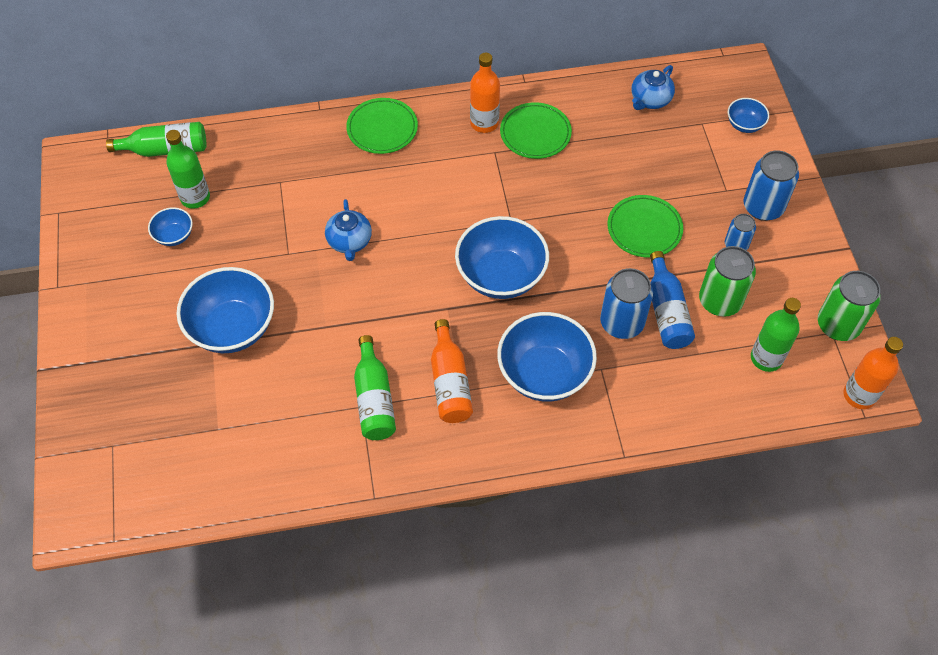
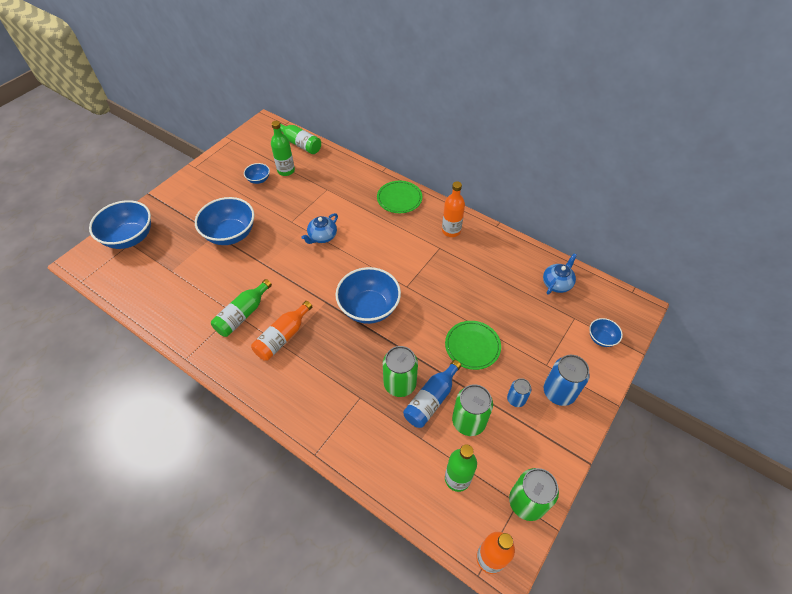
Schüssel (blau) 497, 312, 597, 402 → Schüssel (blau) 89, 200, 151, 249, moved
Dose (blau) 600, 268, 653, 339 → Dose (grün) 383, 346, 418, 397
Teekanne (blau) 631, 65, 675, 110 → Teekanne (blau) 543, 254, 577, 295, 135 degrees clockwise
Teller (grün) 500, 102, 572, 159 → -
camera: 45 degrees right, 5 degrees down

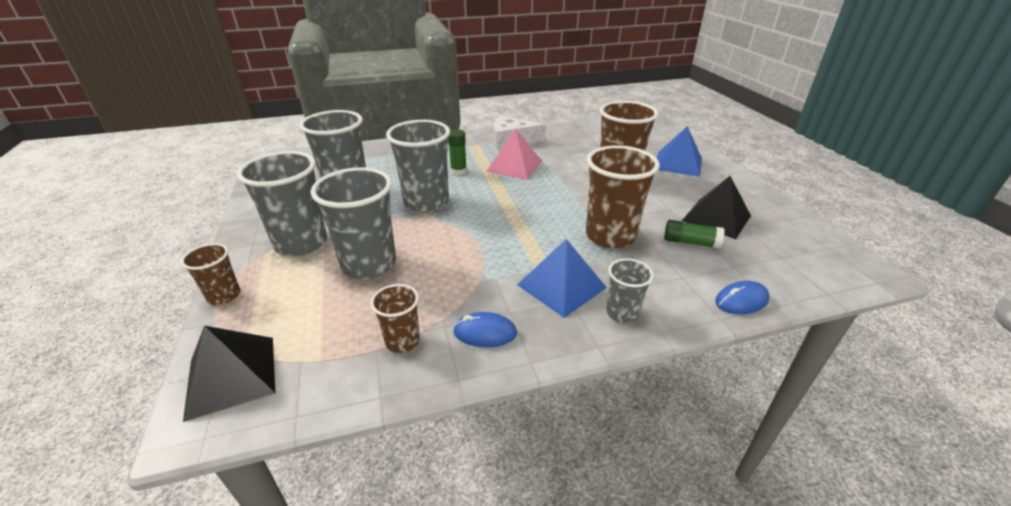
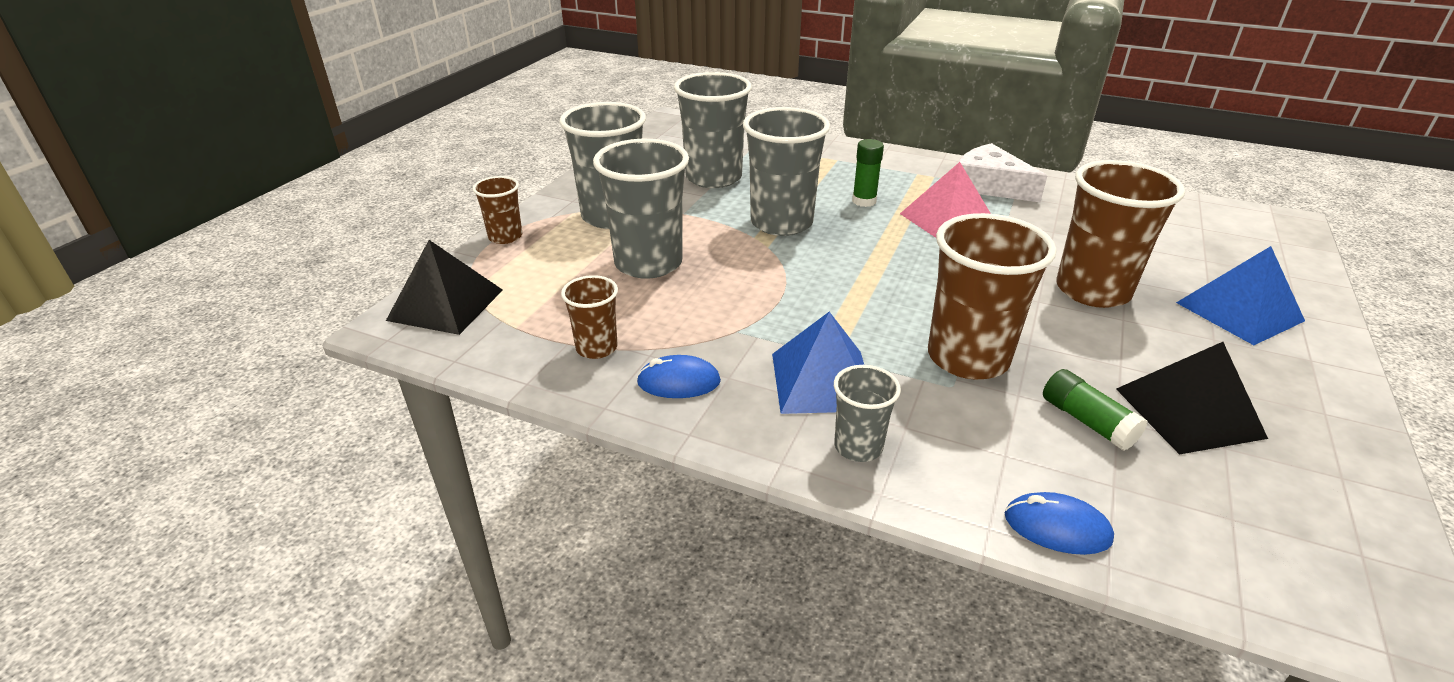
Computermaus (blau) 453, 312, 517, 347 → Computermaus (blau) 637, 355, 721, 398, 45 degrees counterclockwise
camera: 40 degrees right, 0 degrees up

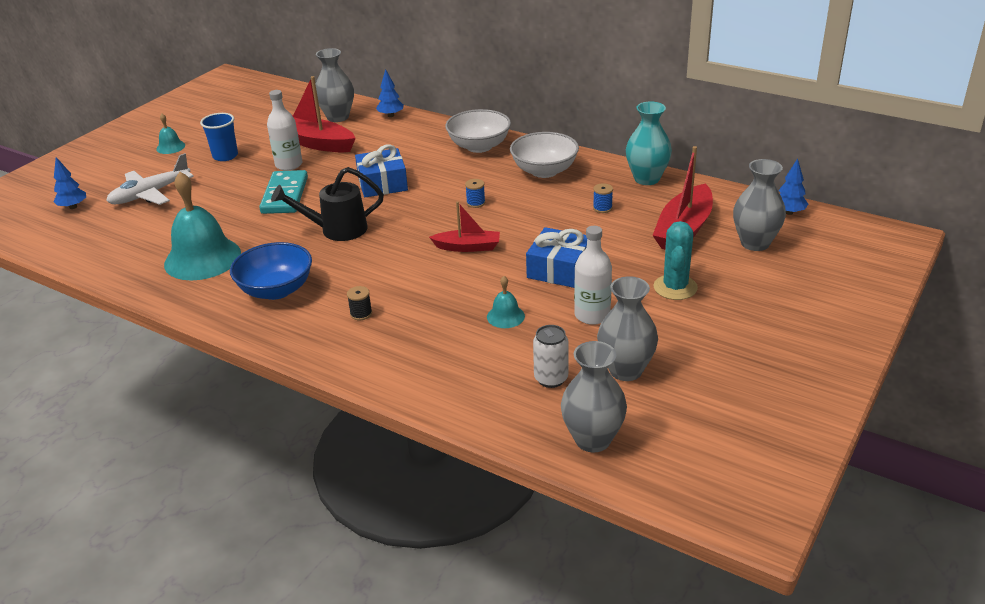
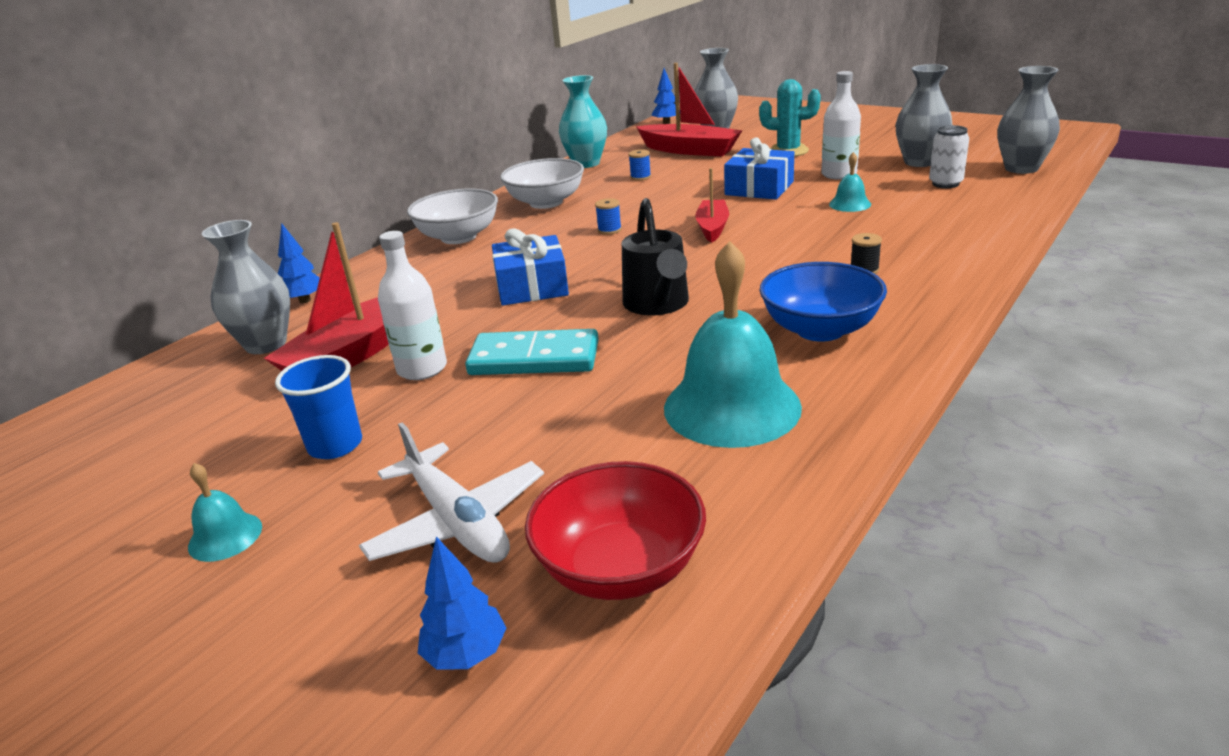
- → Schüssel (rot) 525, 461, 706, 600
camera: 85 degrees left, 5 degrees down

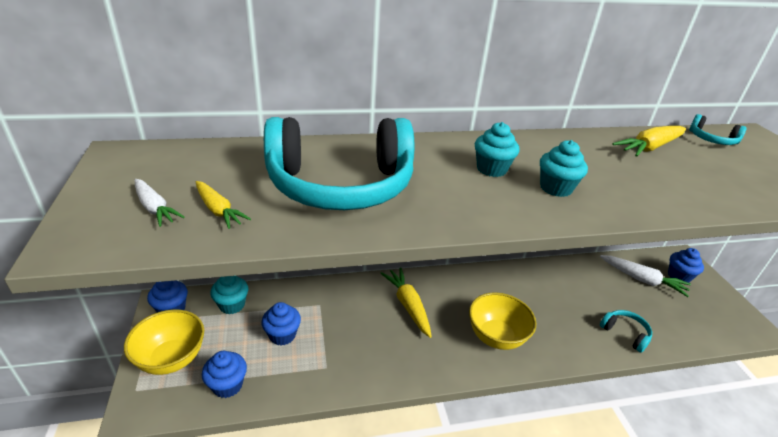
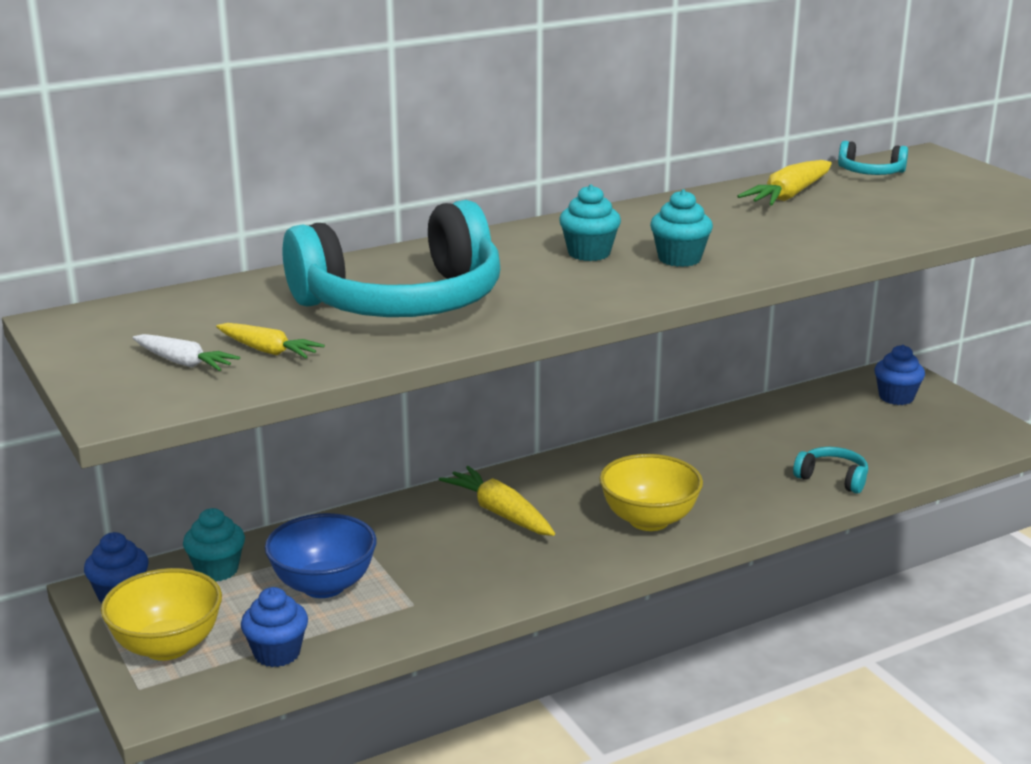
Muffin (blau) 261, 302, 301, 346 → Schüssel (blau) 265, 513, 377, 598
Karotte (weiß) 600, 255, 691, 297 → -
camera: 15 degrees left, 10 degrees down

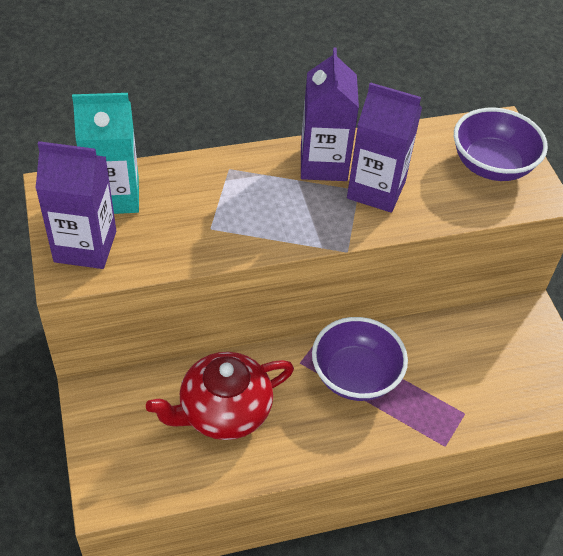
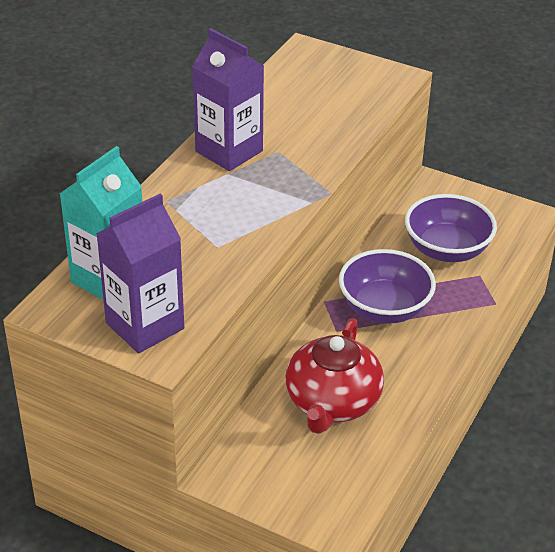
Schüssel (lila) 454, 108, 548, 181 → Schüssel (lila) 405, 194, 497, 262, moved
Getränkekarton (lila) 347, 82, 422, 213 → -
camera: 45 degrees left, 10 degrees down

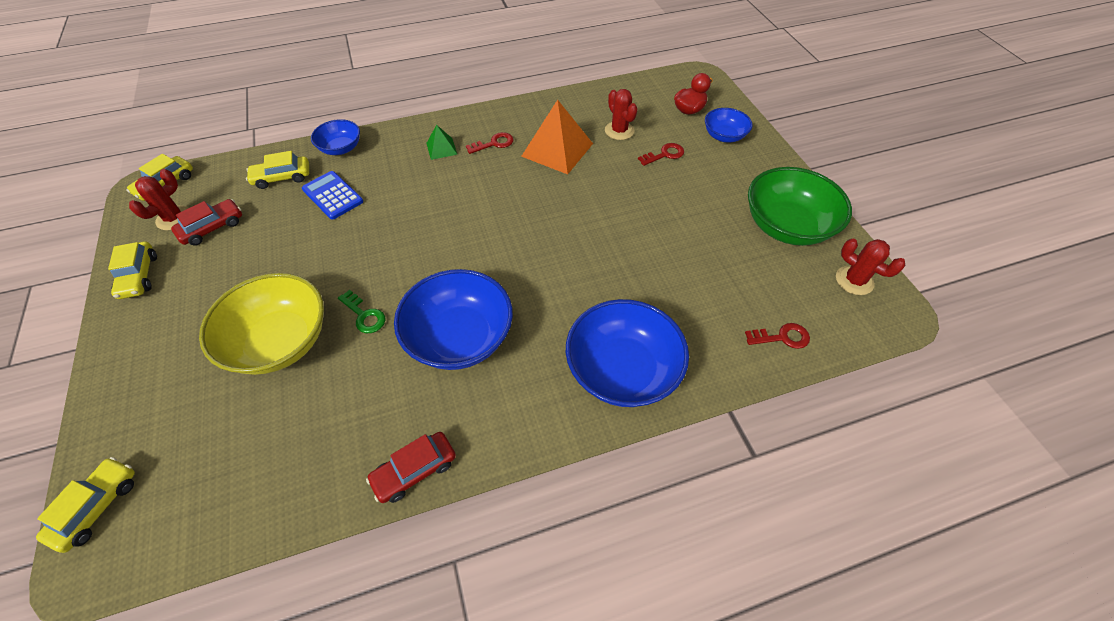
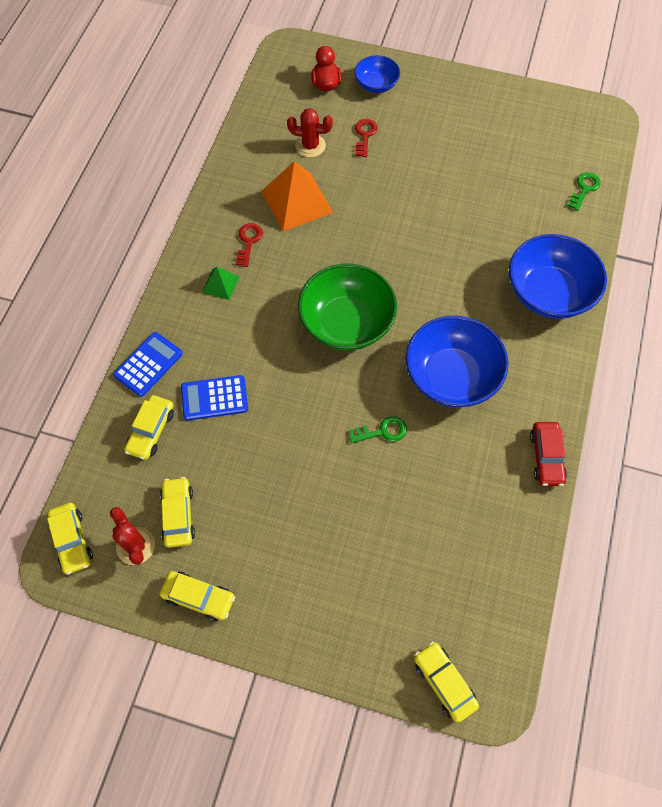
Schüssel (blau) 311, 119, 360, 155 → Taschenrechner (blau) 113, 332, 183, 397
Auto (rot) 171, 199, 242, 246 → Auto (gelb) 160, 477, 195, 548
Schüssel (grün) 748, 167, 852, 246 → Schüssel (grün) 298, 263, 397, 351, moved
Schlüssel (rot) 745, 323, 810, 349 → Schlüssel (grün) 568, 172, 601, 211
Schüssel (gelb) 199, 273, 324, 375 → -
Kaktus (rot) 836, 238, 905, 295 → -
camera: 55 degrees left, 10 degrees up

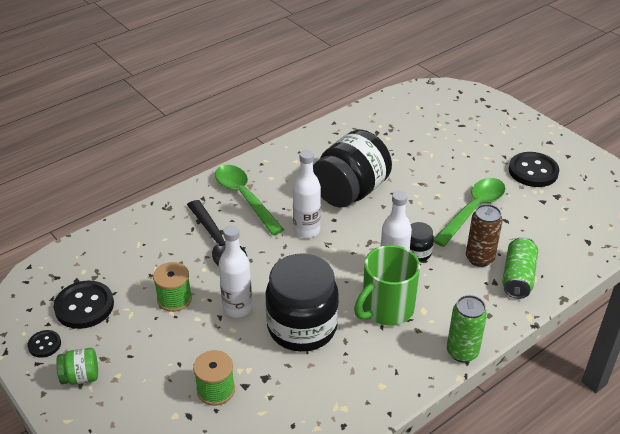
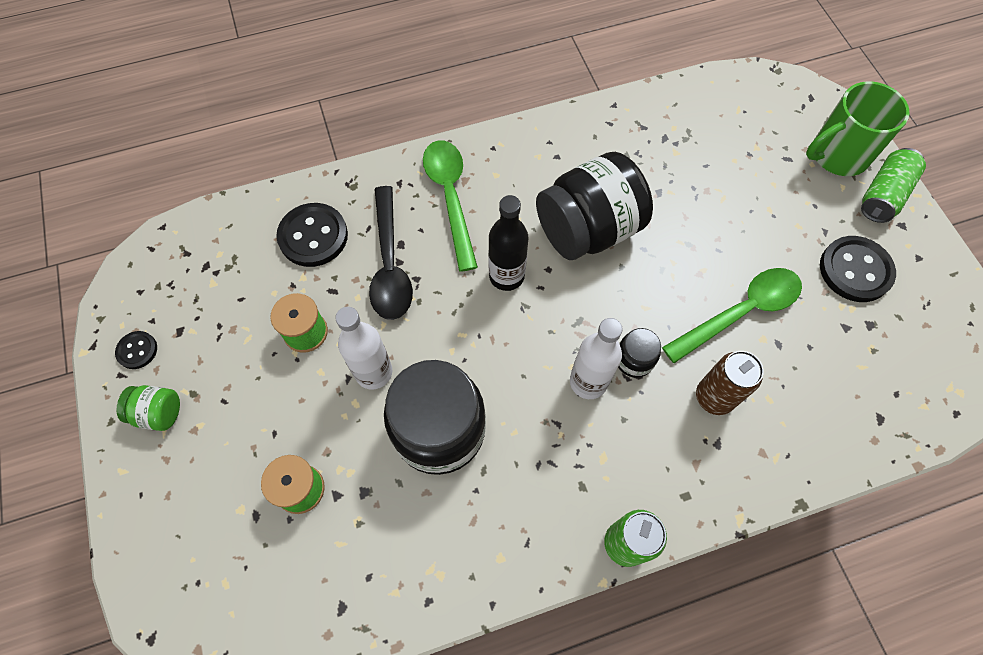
Knopf (schwarz) 54, 281, 114, 329 → Knopf (schwarz) 276, 203, 348, 267, moved
Flasche (weiß) 293, 150, 321, 238 → Flasche (schwarz) 488, 195, 528, 291
Tasse (grün) 354, 245, 420, 326 → Tasse (grün) 806, 81, 910, 176, moved
Dose (grün) 502, 237, 538, 299 → Dose (grün) 861, 148, 926, 223, moved
camera: 20 degrees right, 25 degrees up

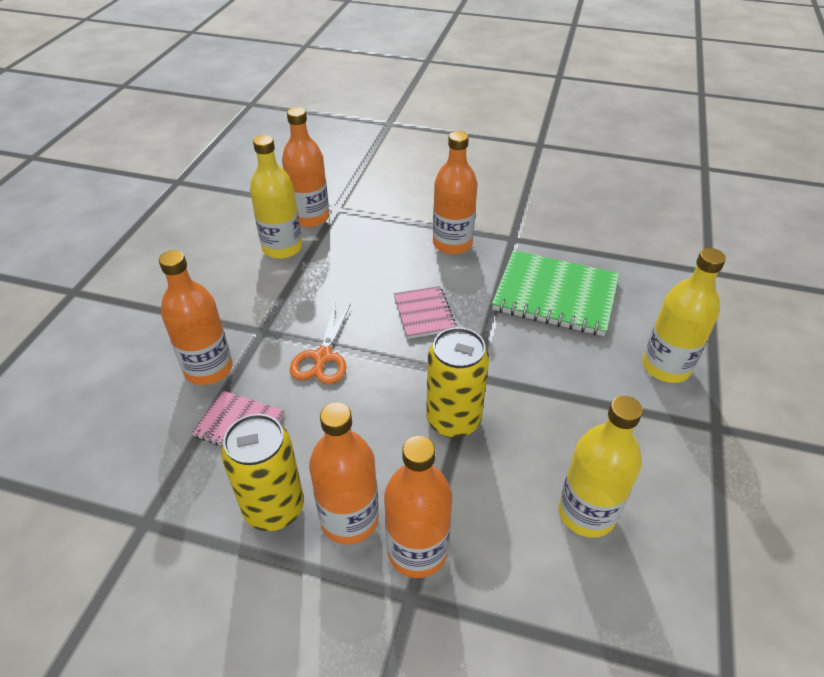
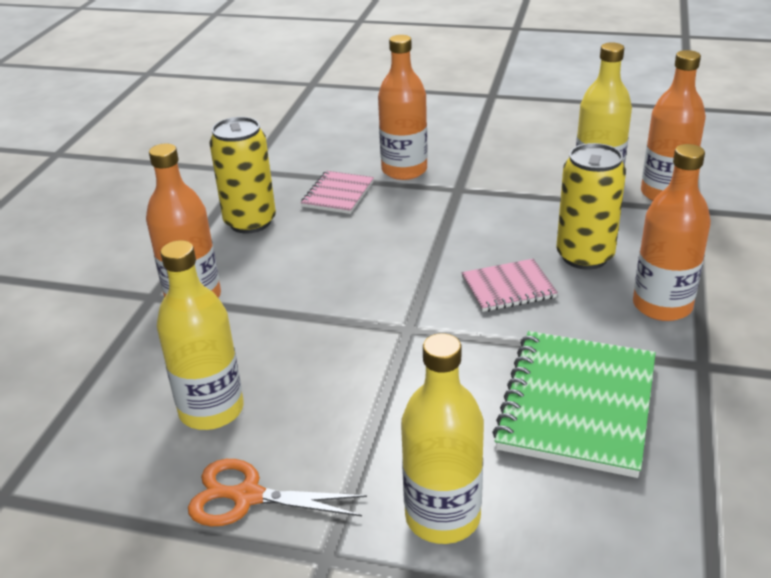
Schere (orange) 290, 304, 351, 385 → Schere (orange) 188, 459, 367, 526, moved
Dose (gelb) 426, 327, 489, 438 → Dose (gelb) 556, 143, 626, 270, moved
Flasche (orange) 309, 402, 379, 544 → -
camera: 90 degrees right, 10 degrees down

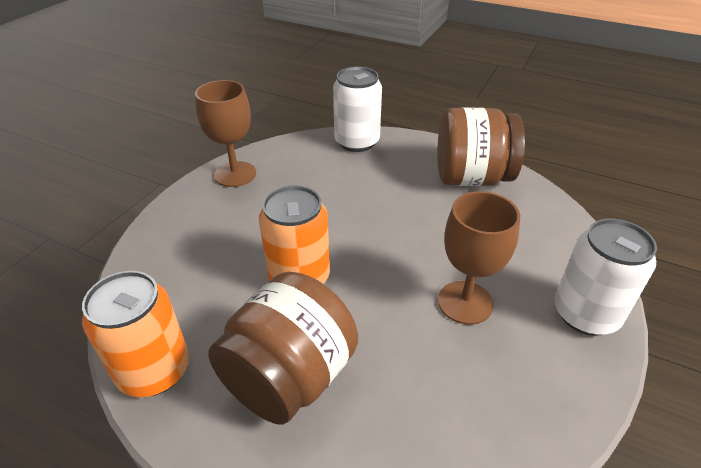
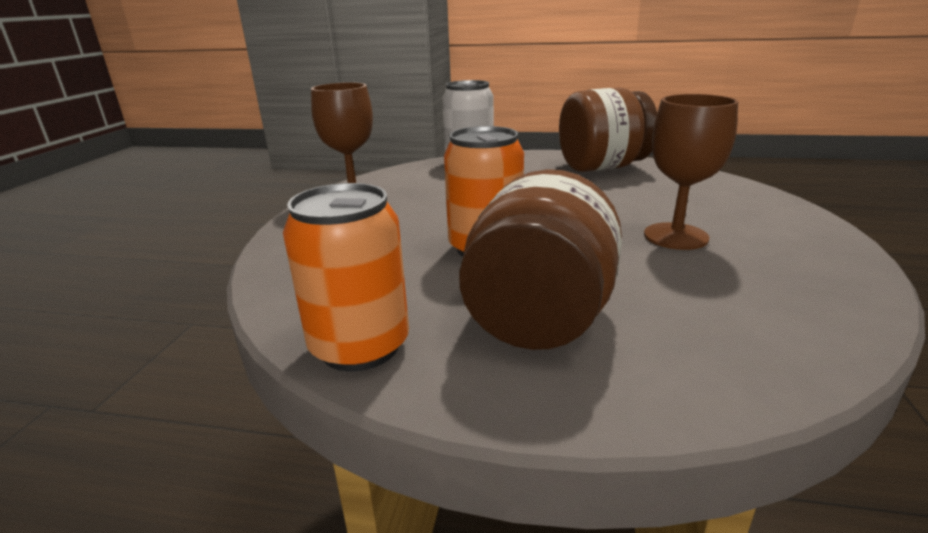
Dose (weiß) 554, 219, 657, 335 → -
camera: 15 degrees left, 15 degrees down

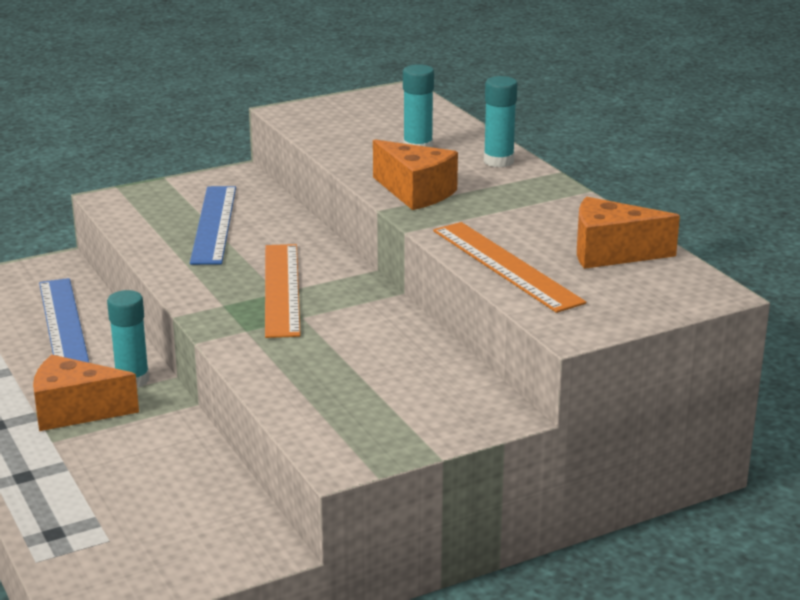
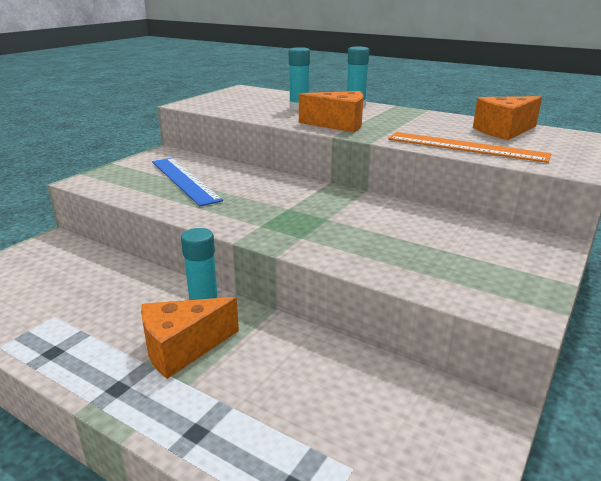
Lineal (blau) 39, 278, 89, 363 → -
Lineal (orange) 265, 244, 301, 338 → -
camera: 30 degrees left, 0 degrees up

